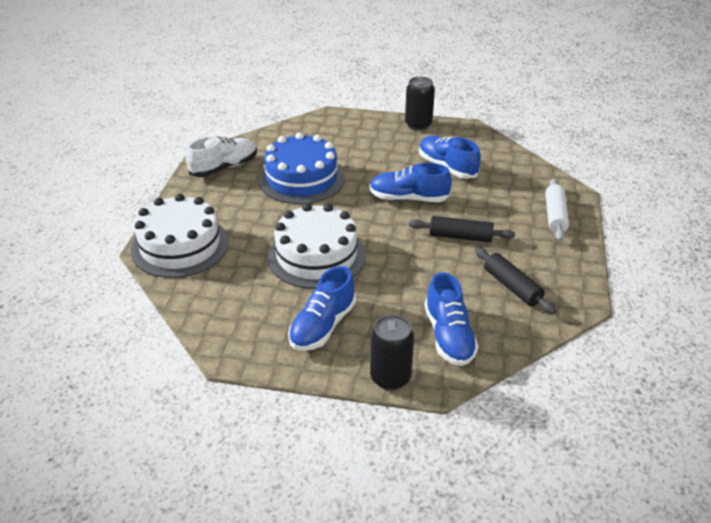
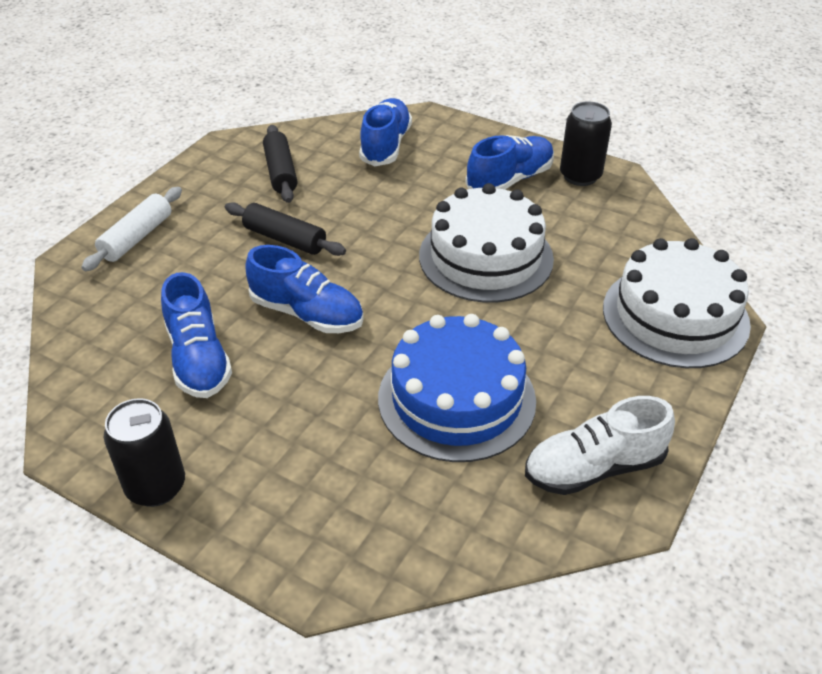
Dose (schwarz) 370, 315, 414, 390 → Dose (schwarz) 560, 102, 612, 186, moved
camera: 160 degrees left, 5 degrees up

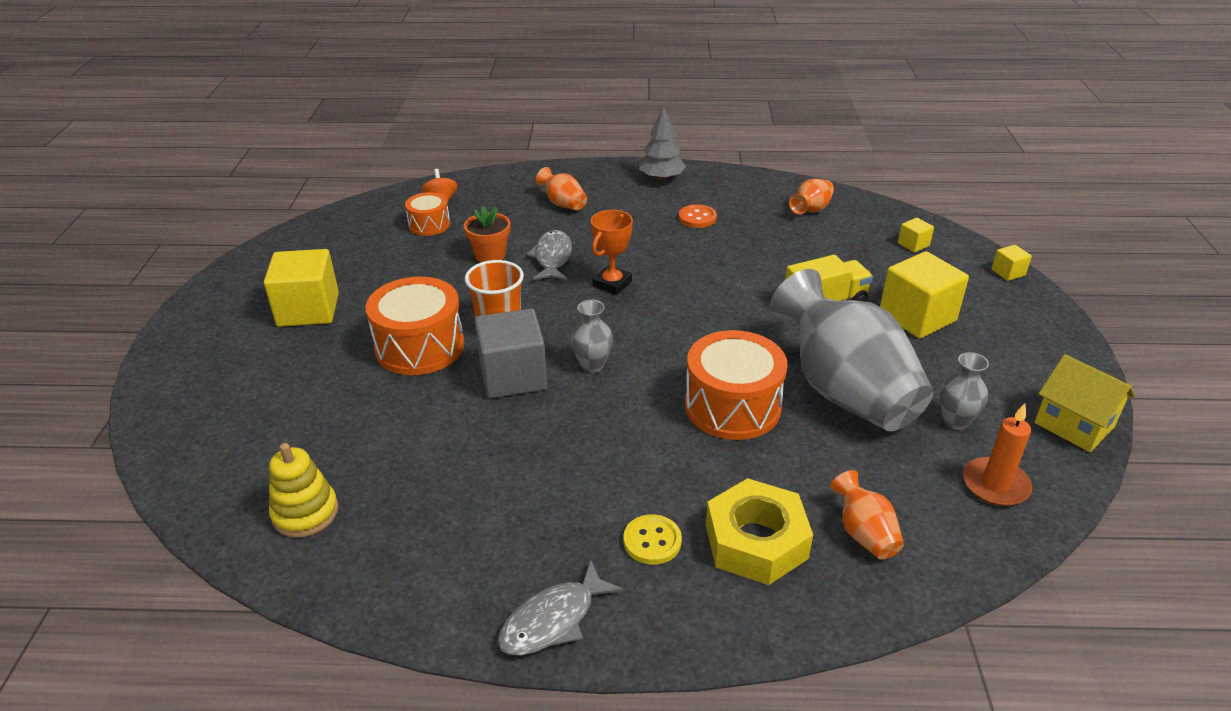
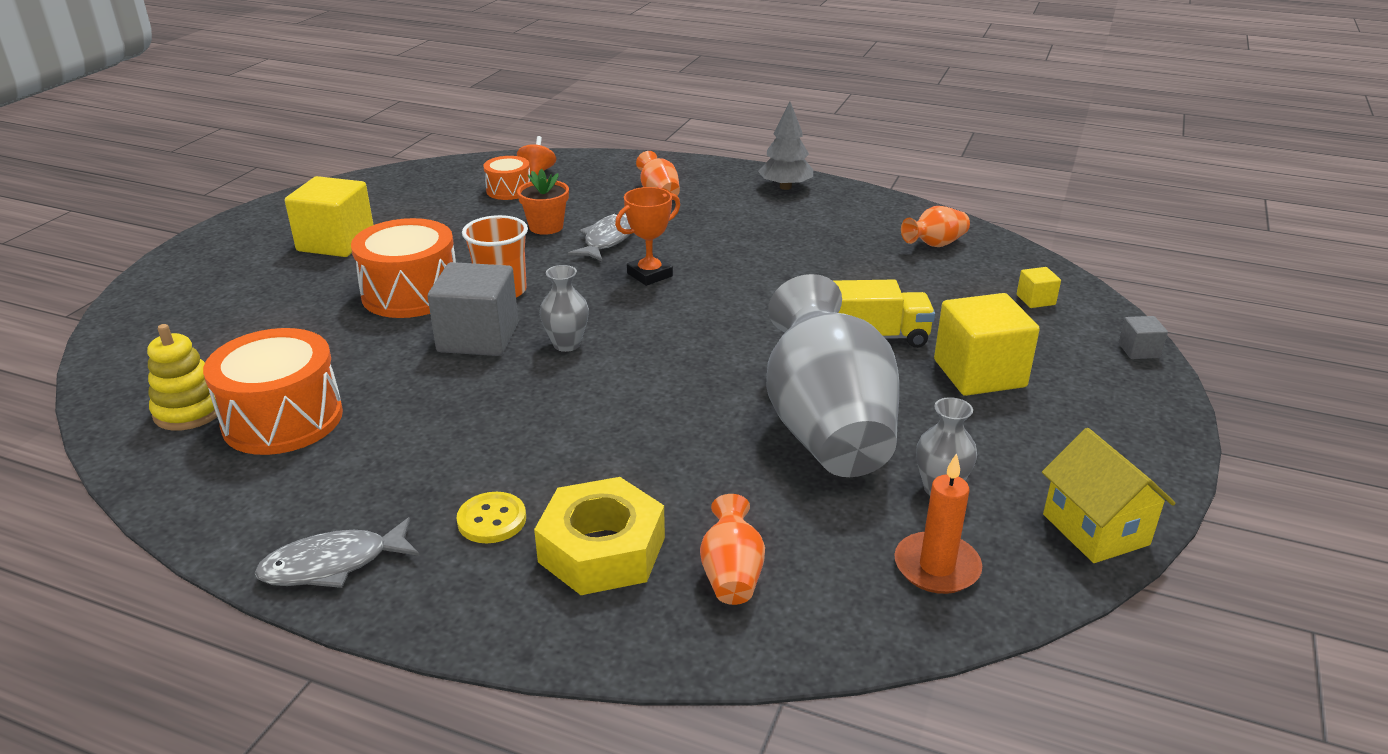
Trommel (orange) 685, 330, 788, 440 → Trommel (orange) 203, 328, 343, 455, moved
Kubus (gelb) 991, 245, 1032, 281 → Kubus (grau) 1118, 316, 1168, 359
Knopf (orange) 679, 204, 717, 228 → -
camera: 20 degrees right, 5 degrees down

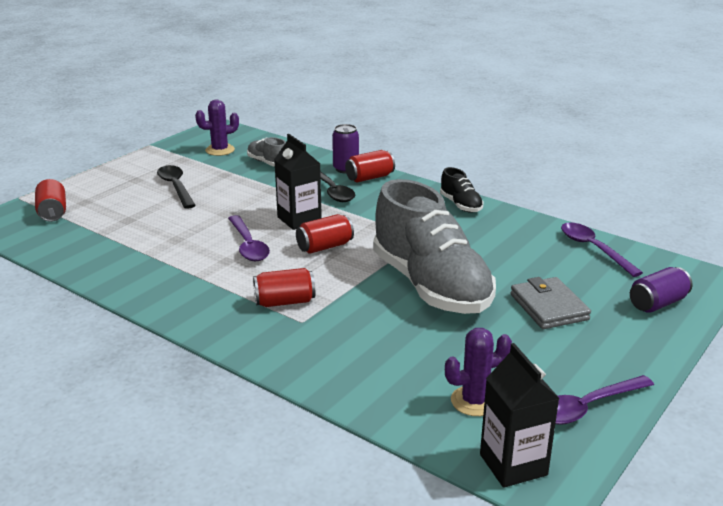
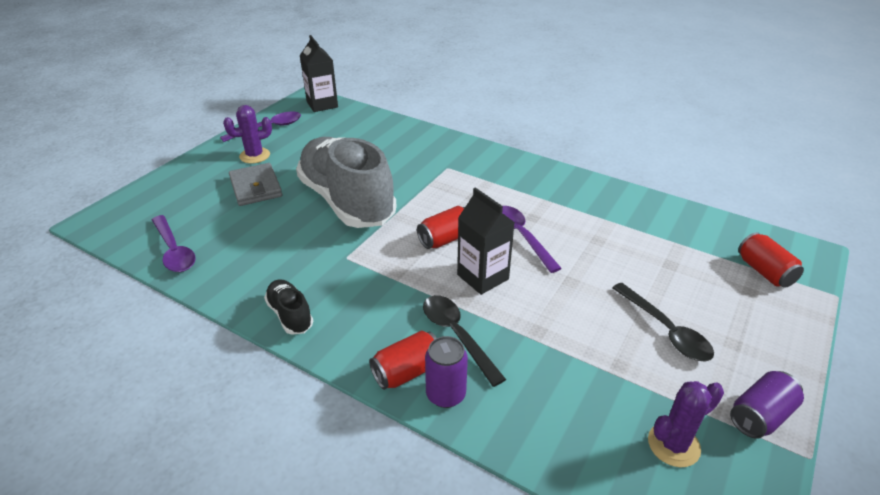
Kaktus (lila) 445, 328, 512, 416 → Kaktus (lila) 223, 105, 272, 164, moved
Dose (lila) 630, 267, 692, 313 → Dose (lila) 730, 371, 804, 439, moved
Schuh (grau) 247, 137, 286, 167 → -
Dose (rot) 253, 268, 315, 307 → -
camera: 175 degrees right, 10 degrees up

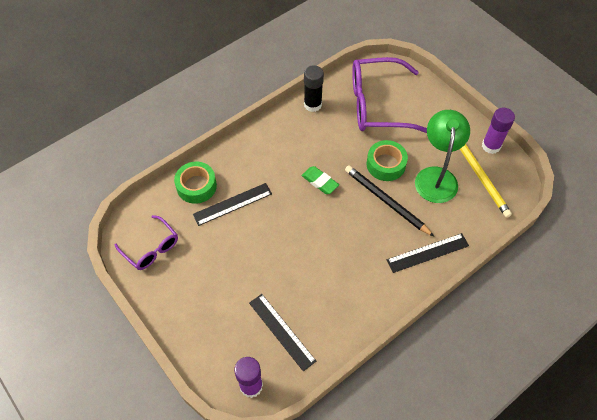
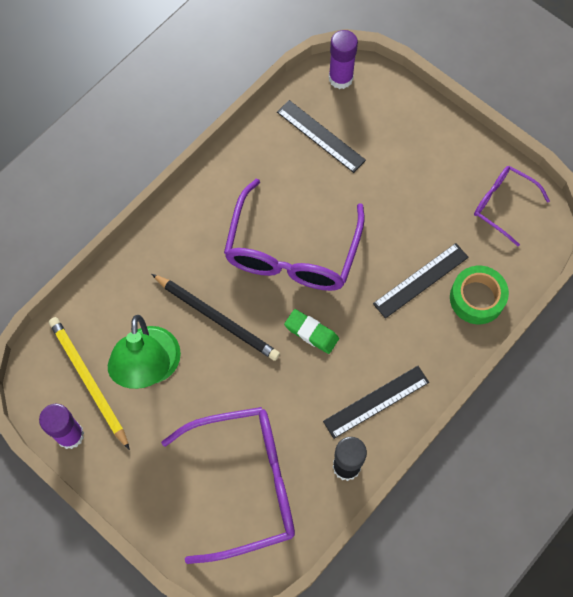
- → Brille (lila) 224, 179, 365, 291
Lineal (schwarz) 387, 233, 469, 273 → Lineal (schwarz) 323, 366, 429, 439, moved
Klebeband (grün) 367, 140, 408, 181 → -
camera: 170 degrees right, 10 degrees up

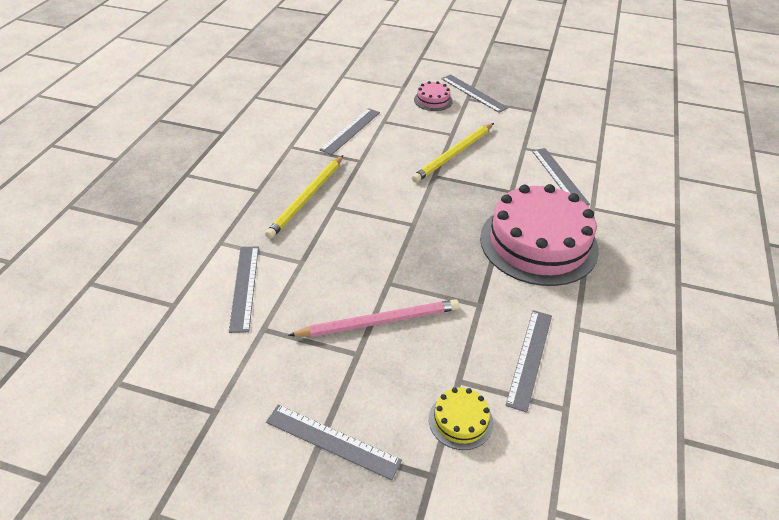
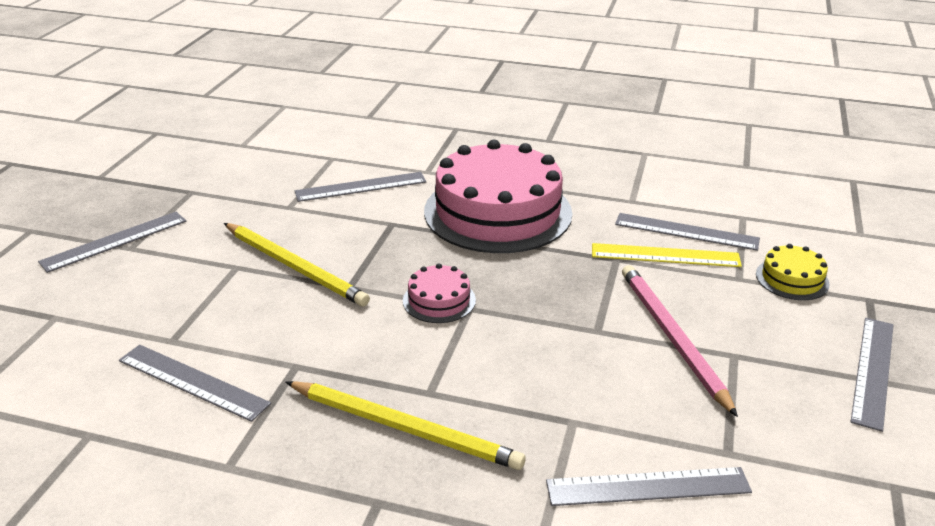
Kuchen (rosa) 414, 81, 453, 111 → Kuchen (rosa) 403, 263, 476, 323, moved
- → Lineal (gelb) 592, 243, 742, 267
camera: 90 degrees left, 10 degrees down

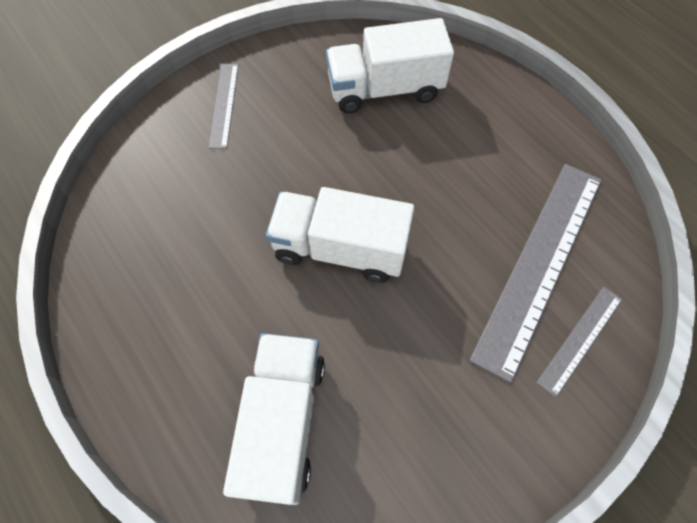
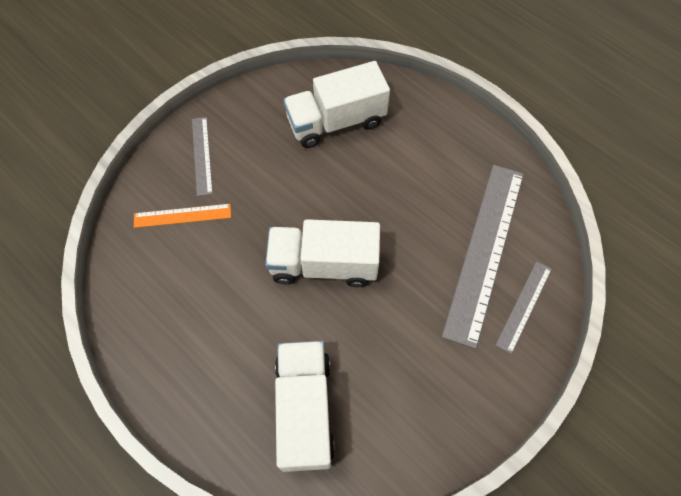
- → Lineal (orange) 134, 204, 231, 228
camera: 10 degrees left, 0 degrees up

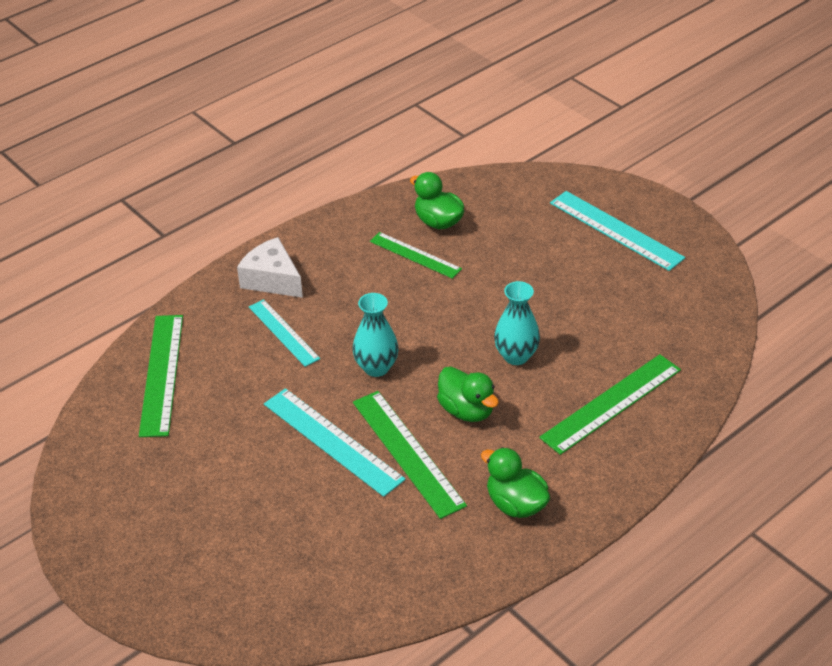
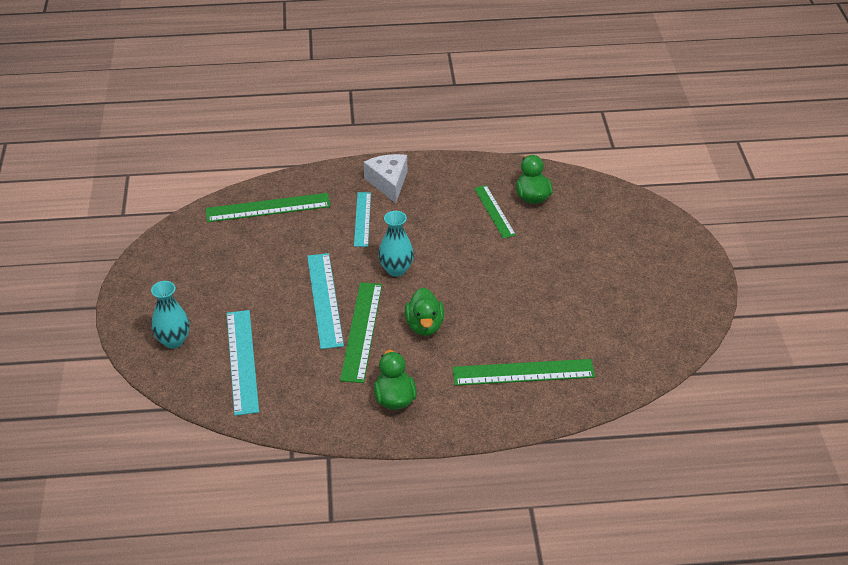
Vase (türkis) 494, 281, 540, 365 → Vase (türkis) 151, 281, 190, 349, moved
Lineal (grün) 139, 315, 183, 437 → Lineal (grün) 206, 193, 331, 222, 45 degrees clockwise
Lineal (türkis) 550, 191, 685, 271 → Lineal (türkis) 227, 310, 259, 416, moved
camera: 35 degrees right, 0 degrees up

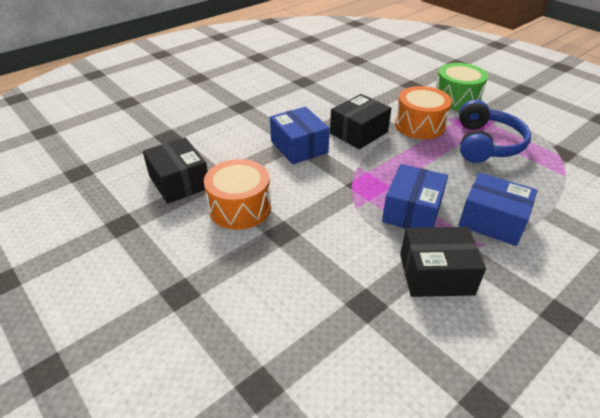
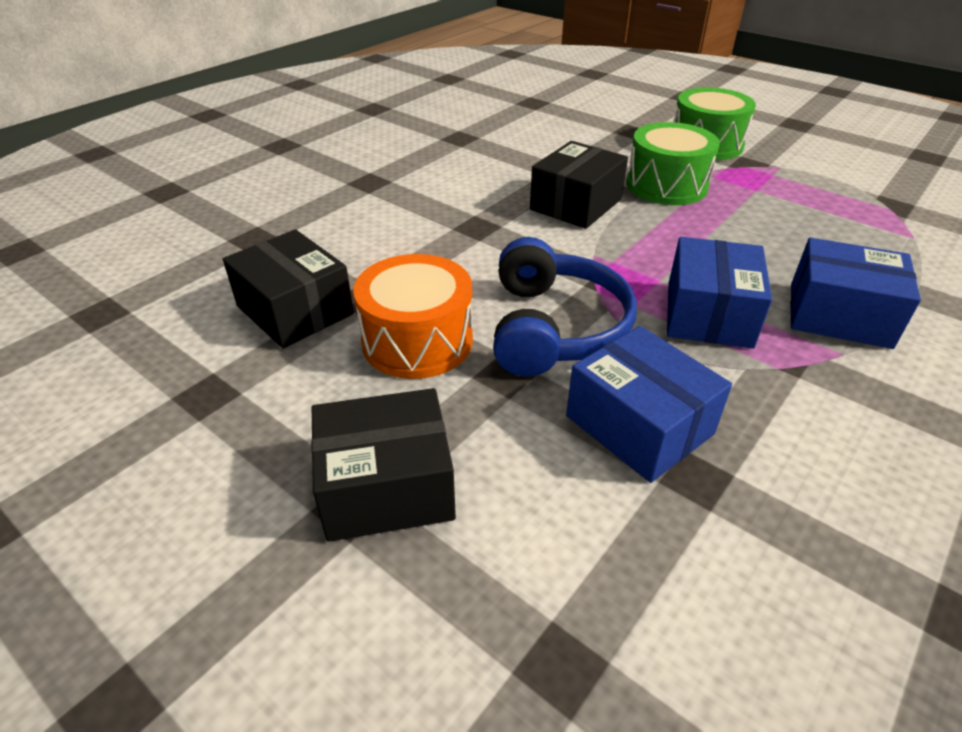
Schachtel (schwarz) 400, 227, 486, 297 → Schachtel (schwarz) 311, 388, 456, 542, moved
Kopfhörer (blau) 459, 100, 531, 163 → Kopfhörer (blau) 493, 237, 637, 376, moved
Schachtel (blau) 270, 107, 330, 165 → Schachtel (blau) 566, 326, 732, 483, moved
Trommel (orange) 395, 86, 452, 139 → Trommel (grün) 626, 122, 720, 205
camera: 10 degrees left, 0 degrees up

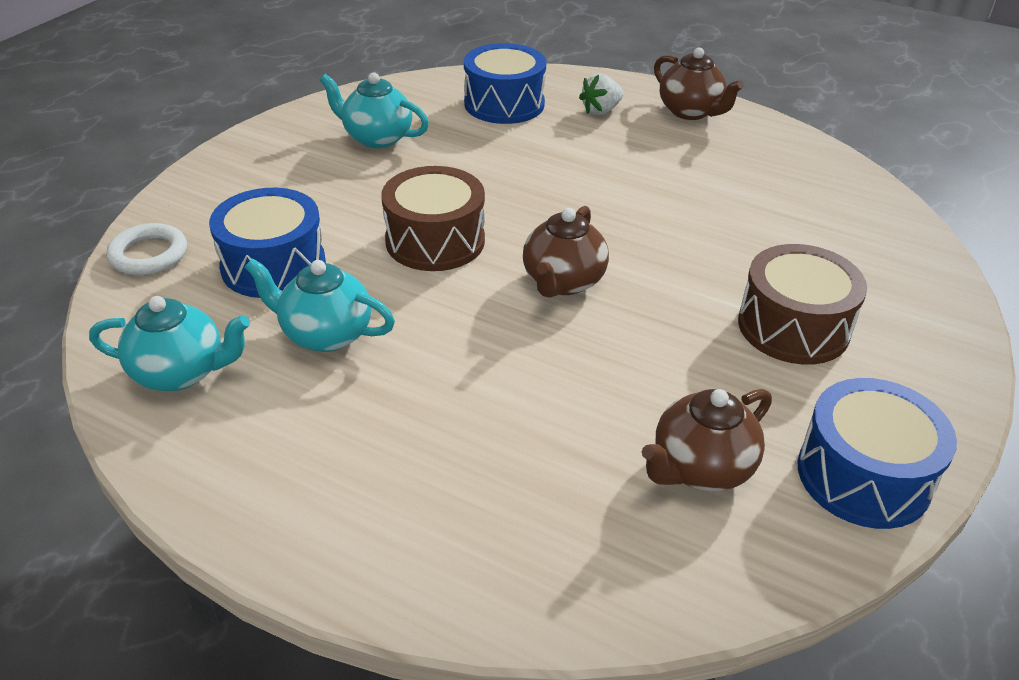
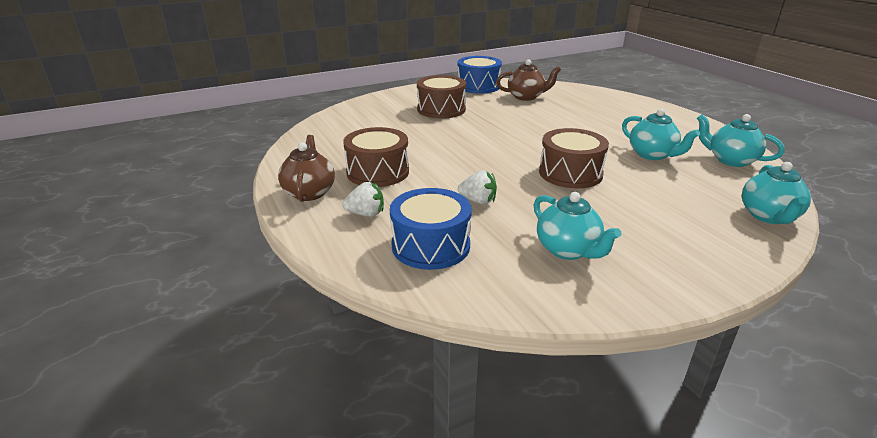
- → Trommel (braun) 343, 127, 409, 187
- → Erdbeere (weiß) 458, 171, 497, 204
Ring (weiß) 106, 223, 187, 275 → Teekanne (türkis) 742, 162, 811, 224
Trommel (blau) 209, 188, 326, 298 → -
Teekanne (braun) 523, 206, 609, 298 → -
camera: 145 degrees left, 10 degrees down

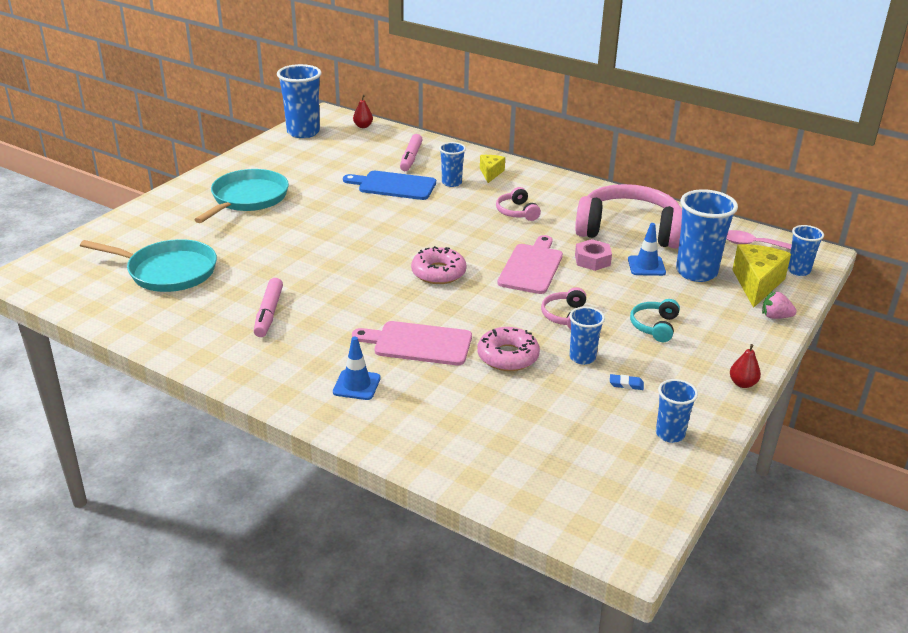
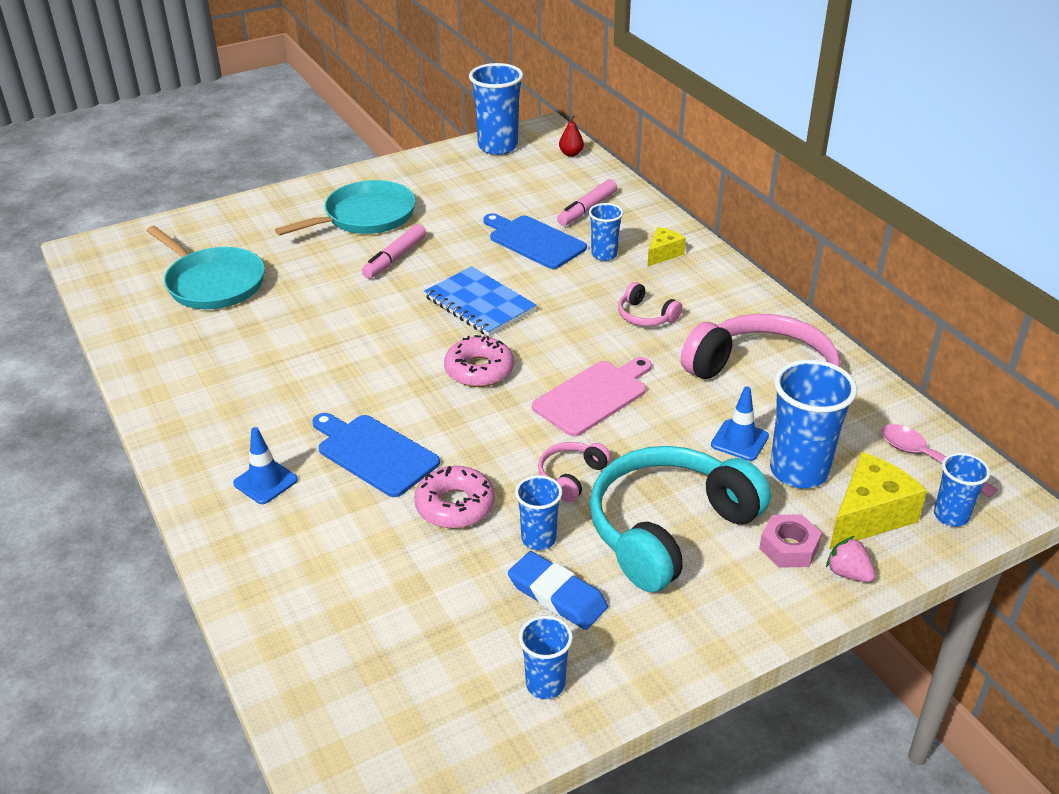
Schneidebrett (rosa) 352, 321, 472, 365 → Schneidebrett (blau) 312, 413, 440, 497
Filzstift (rosa) 254, 278, 283, 337 → Filzstift (rosa) 362, 224, 426, 279, moved
- → Notizbuch (blau) 424, 266, 536, 336
Radiergummi (blau) 610, 374, 644, 390 → Radiergummi (blau) 508, 551, 608, 630, x2.16
Kopfhörer (türkis) 630, 299, 680, 342 → Kopfhörer (türkis) 590, 446, 771, 592, x2.26
Kopfhörer (rosa) 496, 187, 541, 221 → Kopfhörer (rosa) 618, 282, 683, 326, 60 degrees counterclockwise
Sechskantmutter (rosa) 575, 239, 612, 271 → Sechskantmutter (rosa) 759, 514, 822, 568, moved
Birne (rot) 730, 344, 761, 388 → -
camera: 30 degrees right, 5 degrees up

